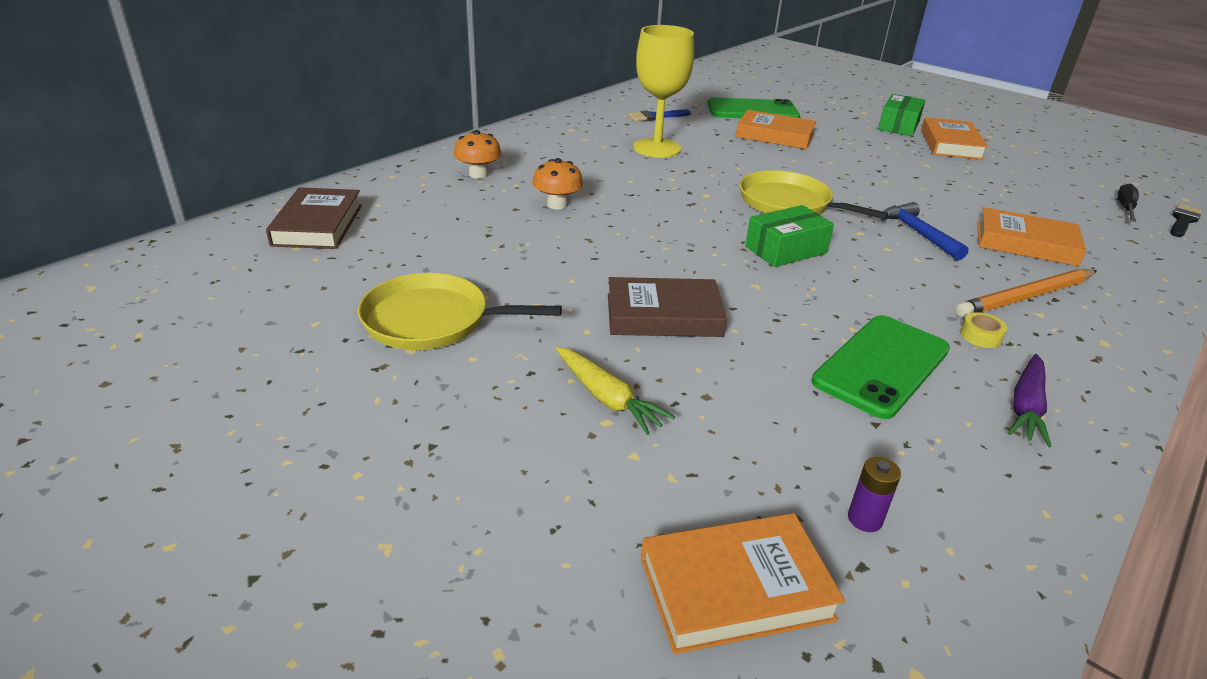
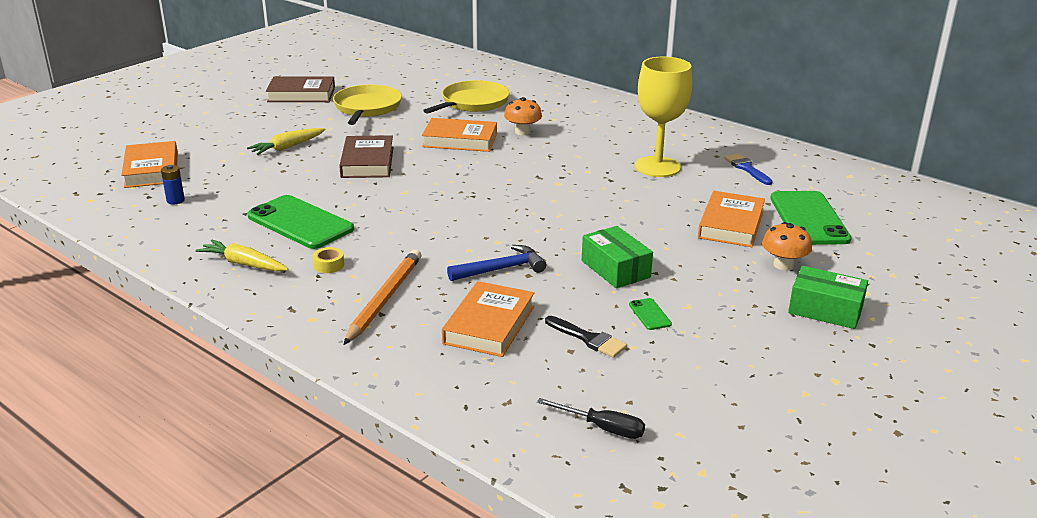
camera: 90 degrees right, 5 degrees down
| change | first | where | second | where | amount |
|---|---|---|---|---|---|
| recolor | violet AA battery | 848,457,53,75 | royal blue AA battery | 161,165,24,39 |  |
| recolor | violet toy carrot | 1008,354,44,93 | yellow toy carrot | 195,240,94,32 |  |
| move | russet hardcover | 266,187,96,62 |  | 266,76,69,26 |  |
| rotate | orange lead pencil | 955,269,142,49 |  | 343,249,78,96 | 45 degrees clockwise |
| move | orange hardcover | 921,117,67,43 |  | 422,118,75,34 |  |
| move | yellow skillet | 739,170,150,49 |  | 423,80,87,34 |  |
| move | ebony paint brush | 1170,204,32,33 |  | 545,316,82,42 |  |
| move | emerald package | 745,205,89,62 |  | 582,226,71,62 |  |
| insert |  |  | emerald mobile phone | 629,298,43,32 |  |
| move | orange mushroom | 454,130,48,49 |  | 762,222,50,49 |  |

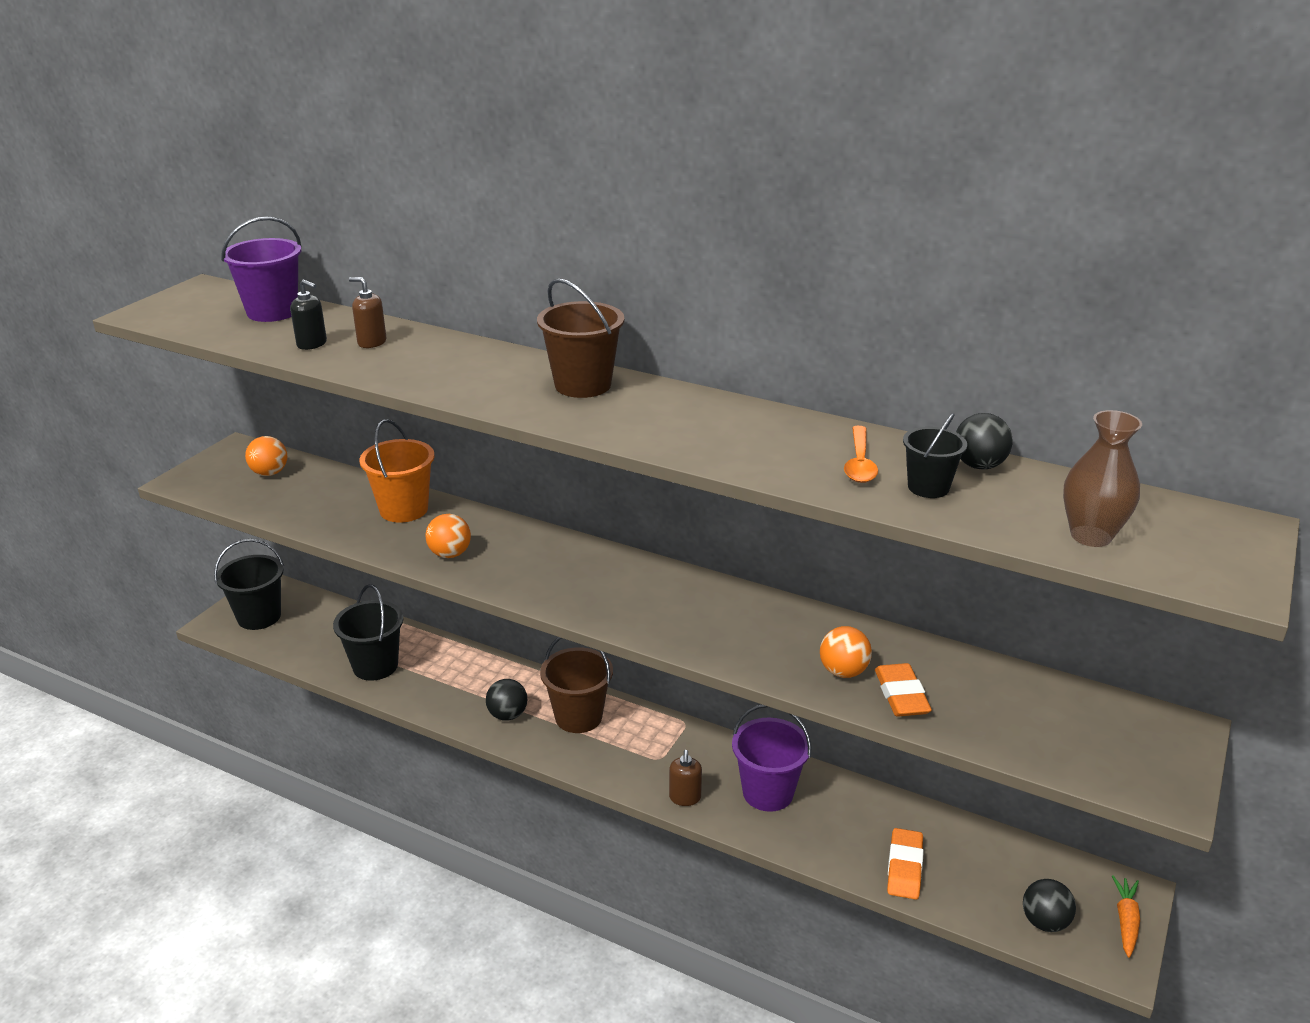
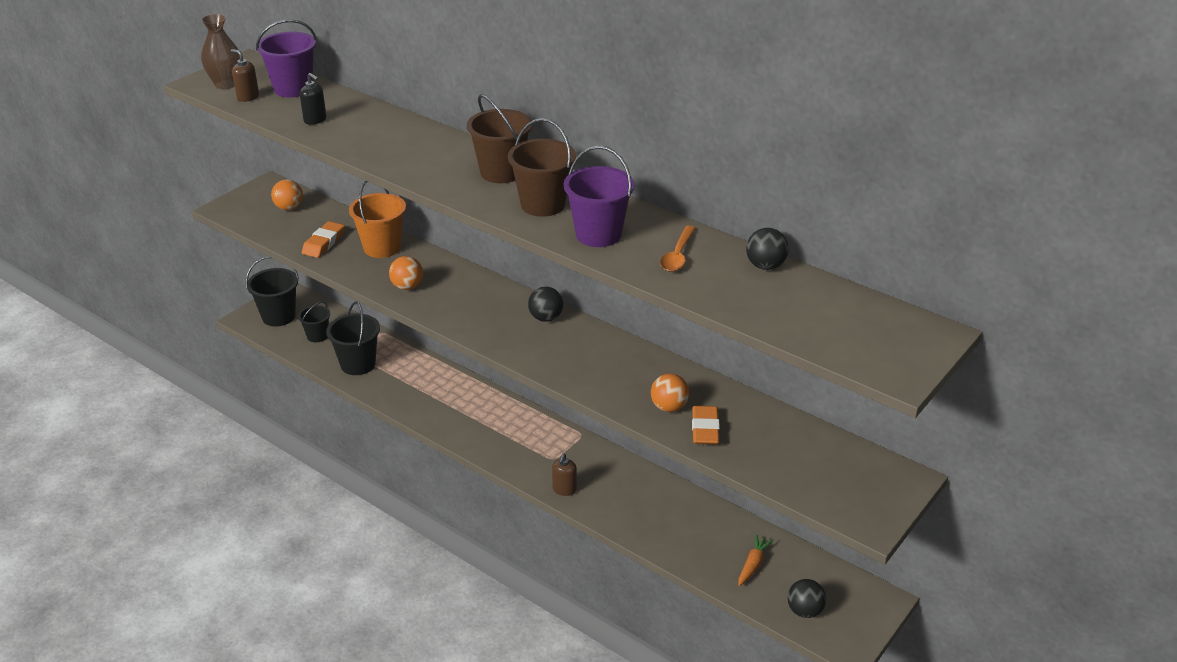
camera: 10 degrees right, 5 degrees up
| change | first | where | second | where | amount |
|---|---|---|---|---|---|
| move | russet flower vase | 1063,410,79,137 |  | 201,14,39,75 |  |
| move | russet pump bottle | 349,277,38,71 |  | 231,49,28,53 |  |
| move | ebony pail | 903,413,64,85 |  | 298,302,32,40 |  |
| move | orange gum eraser | 887,828,37,72 |  | 302,221,43,37 |  |
| move | russet pail | 540,637,73,96 |  | 508,118,68,99 |  |
| move | ebony ball | 486,679,41,42 |  | 528,287,35,35 |  |
| move | violet pail | 732,704,80,108 |  | 564,146,70,101 |  |
| move | orange toy carrot | 1112,875,28,83 |  | 738,534,36,52 |  |

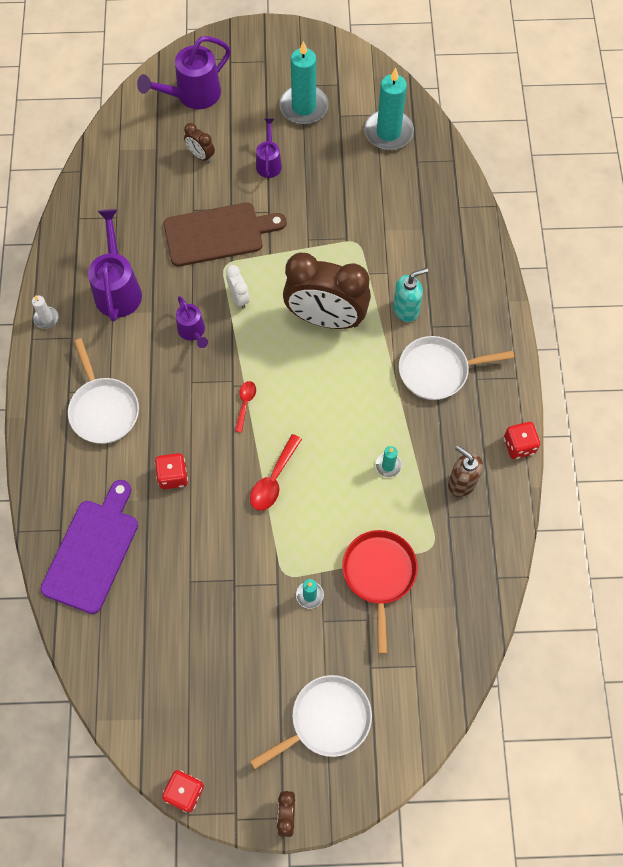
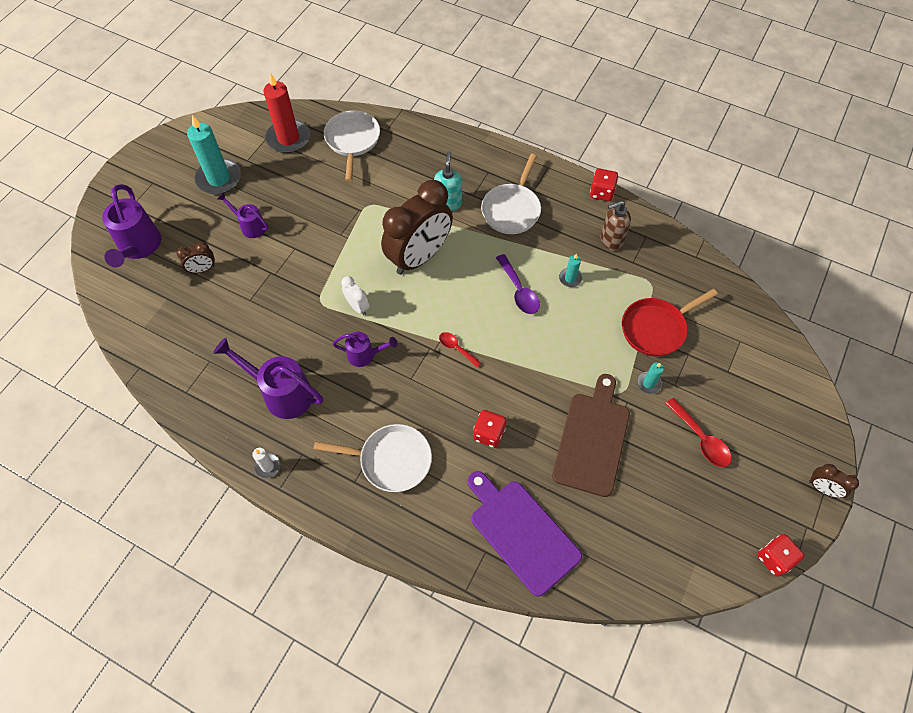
camera: 60 degrees left, 5 degrees down
| change | first | where | second | where | amount |
|---|---|---|---|---|---|
| recolor | aqua wax candle | 364,68,50,82 | red wax candle | 263,73,47,80 |  |
| move | snow-white skillet | 250,675,122,94 |  | 324,110,56,72 |  |
| rotate | snow-white alarm clock | 226,265,24,44 |  | 341,276,28,39 | 45 degrees clockwise |
| insert |  |  | violet spoon | 496,254,44,60 |  |
| move | russet chopping board | 164,202,122,65 |  | 552,374,78,123 |  |
| rotate | red skillet | 342,530,76,124 |  | 622,289,96,67 | 60 degrees counterclockwise |
| move | red spoon | 250,434,52,77 |  | 665,398,67,69 |  |

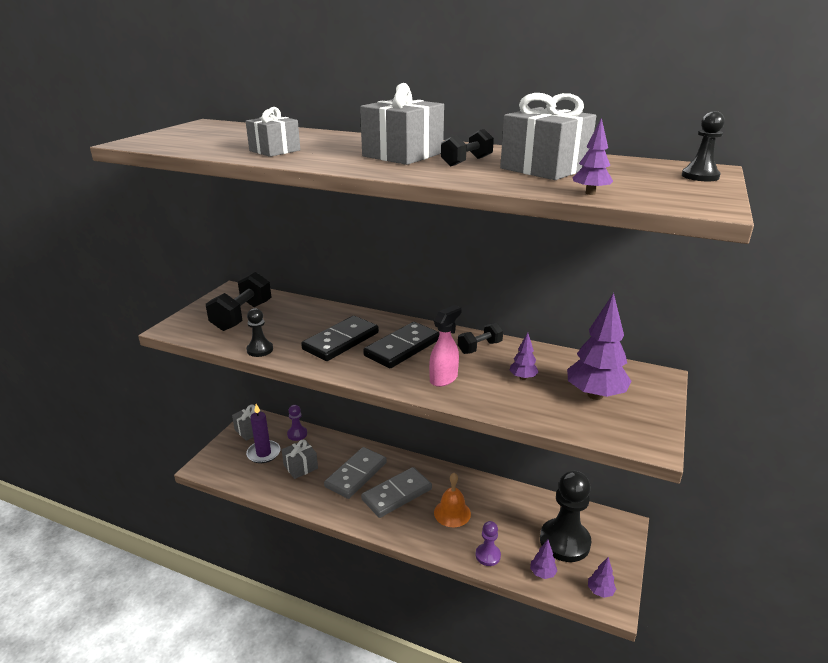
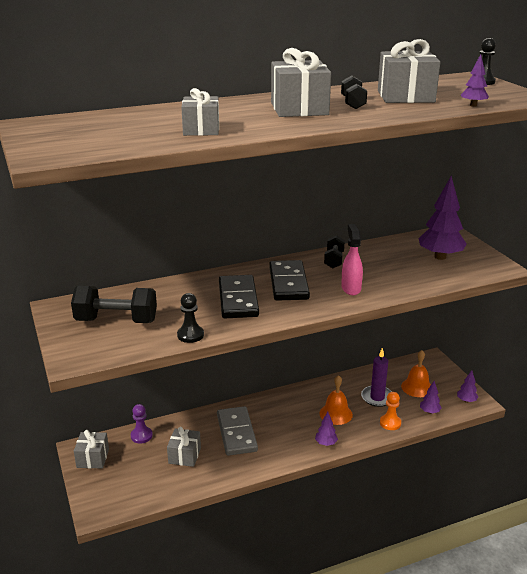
camera: 45 degrees left, 0 degrees up
| change | first | where | second | where | amount |
|---|---|---|---|---|---|
| rotate | ebony dumbbell | 206,272,66,59 |  | 71,286,86,37 | 60 degrees counterclockwise |
| move | violet toy tree | 509,333,30,47 |  | 315,412,23,34 |  |
| move | violet wax candle | 246,404,34,59 |  | 361,348,31,59 |  |
| recolor | violet game pawn | 476,521,25,45 | orange game pawn | 380,392,21,38 |  |
| replace | ebony game pawn | 540,471,51,91 | orange hand bell | 401,350,30,47 |  |
| delete | grey domino | 361,467,71,51 |  |  |  |

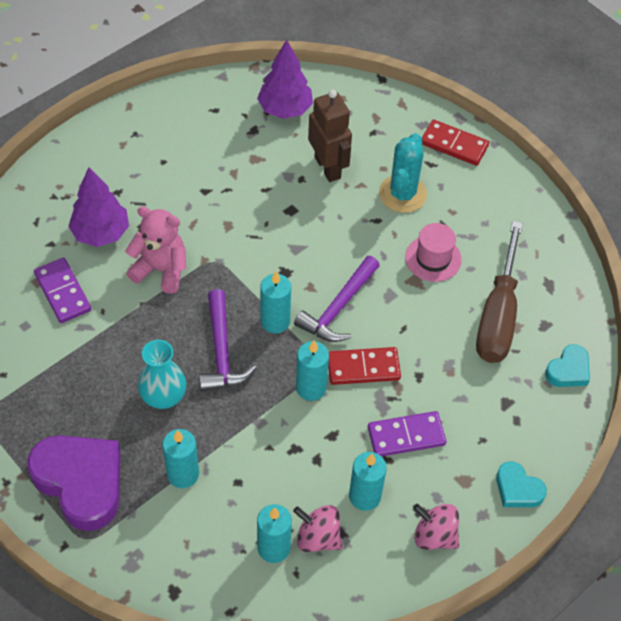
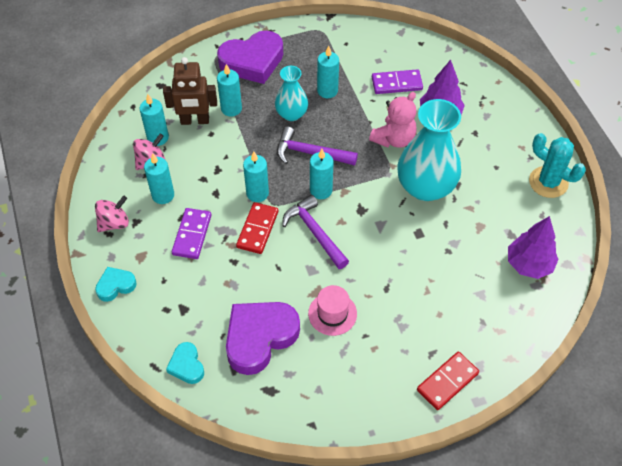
camera: 115 degrees right, 0 degrees up
| change | first | where | second | where | amount |
|---|---|---|---|---|---|
| move | russet robot | 308,89,44,93 |  | 163,57,54,68 |  |
| replace | russet hand screwdriver | 476,221,47,142 | violet love heart | 226,302,74,73 |  |
| insert |  |  | aqua wax candle | 317,46,22,52 |  |
| insert |  |  | aqua flower vase | 397,99,64,102 |  |
| move | aqua cactus | 379,133,48,80 |  | 529,133,57,65 |  |

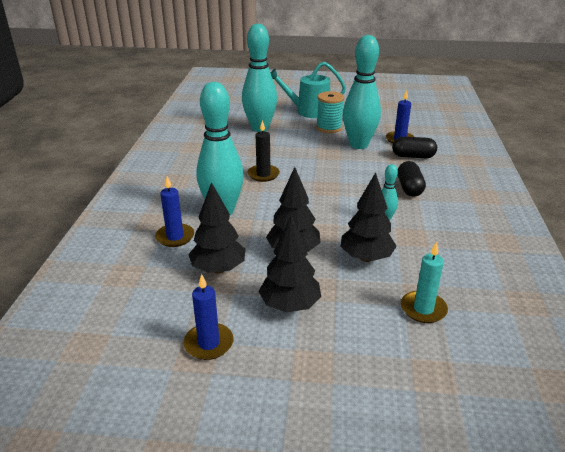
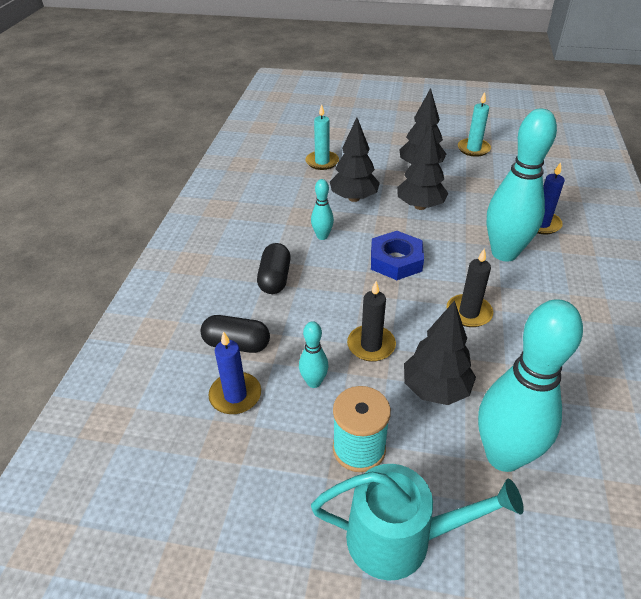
camera: 175 degrees left, 10 degrees up
| change | first | where | second | where | amount |
|---|---|---|---|---|---|
| resize | aqua skittle | 343,35,38,114 |  | 299,321,29,67 | x0.45 |
| insert |  |  | ebony wax candle | 347,281,49,81 |  |
| insert |  |  | royal blue hexagon nut | 371,231,53,49 |  |
| move | ebony toy tree | 188,182,58,92 |  | 404,300,72,105 |  |
| recolor | royal blue wax candle | 184,274,49,86 | aqua wax candle | 458,92,33,65 |  |

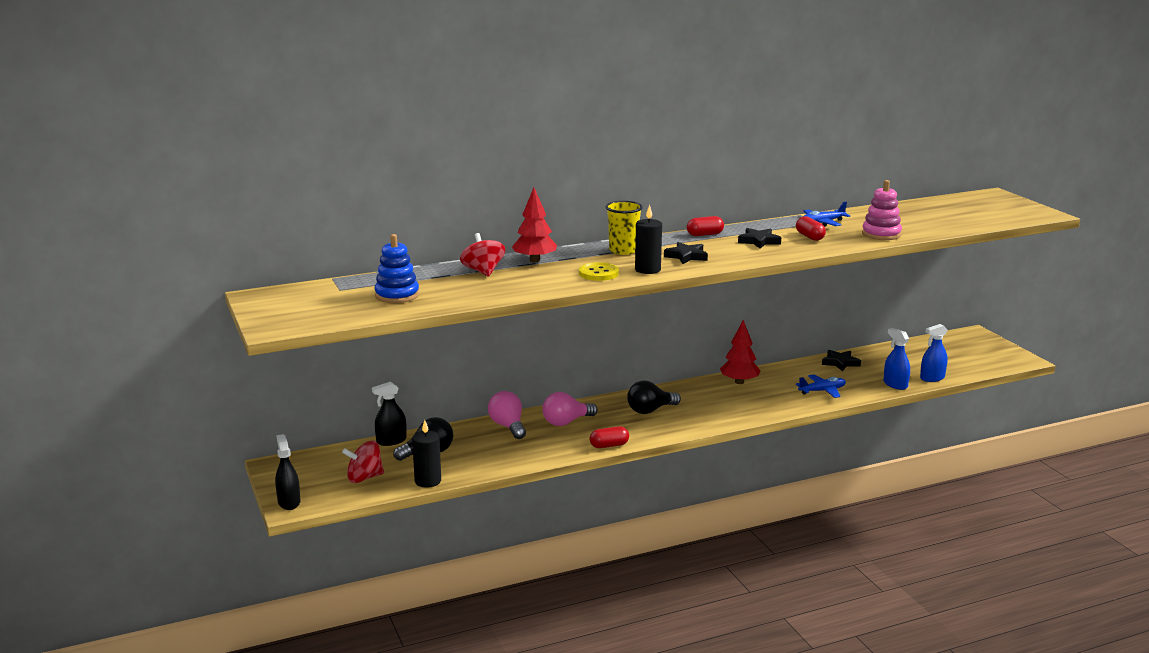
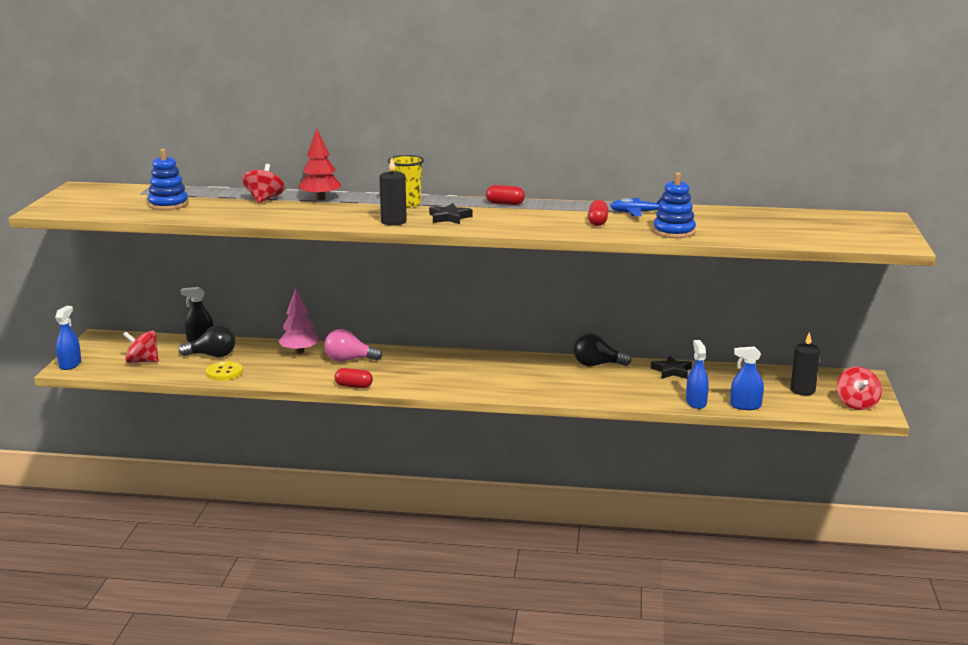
camera: 30 degrees right, 0 degrees up
| change | first | where | second | where | amount |
|---|---|---|---|---|---|
| recolor | ebony sprayer | 275,434,26,76 | royal blue sprayer | 55,306,26,64 |  |
| move | yellow sewing button | 579,262,40,19 |  | 206,361,37,20 |  |
| replace | rosy bulb | 488,391,38,48 | rosy toy tree | 278,289,41,65 |  |
| move | ebony bulb | 627,381,54,33 |  | 574,334,57,32 |  |
| recolor | rosy stacking toy | 862,180,40,60 | royal blue stacking toy | 653,172,43,66 |  |
| move | ebony wax candle | 412,420,29,68 |  | 791,332,29,63 |  |
| insert |  |  | red whirligig | 837,367,45,43 |  |
| delete | red toy tree | 720,320,41,64 |  |  |  |
| delete | ebony star | 738,228,43,21 |  |  |  |
| delete | royal blue aeroplane | 796,374,50,24 |  |  |  |

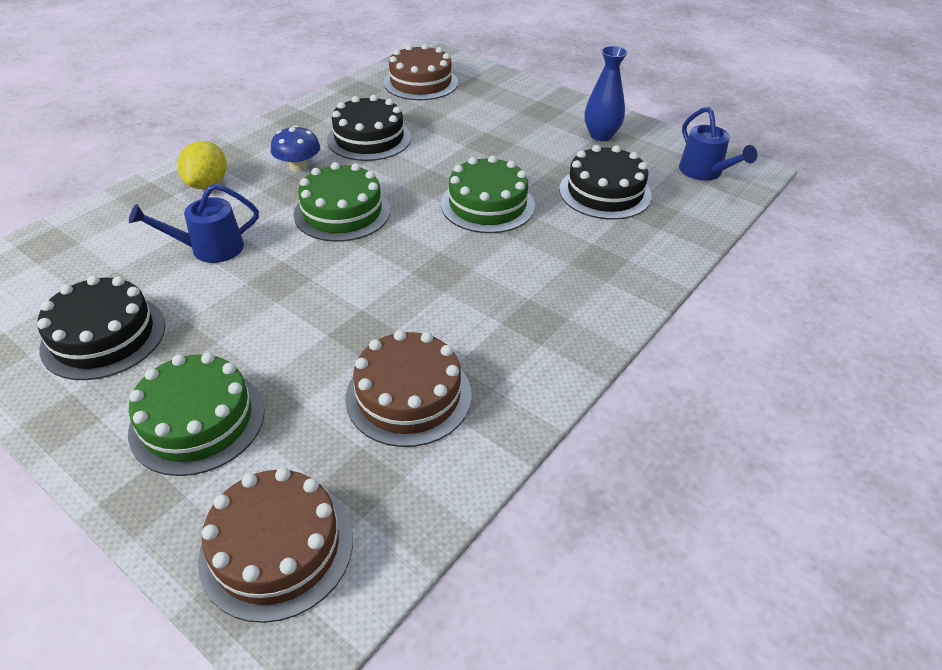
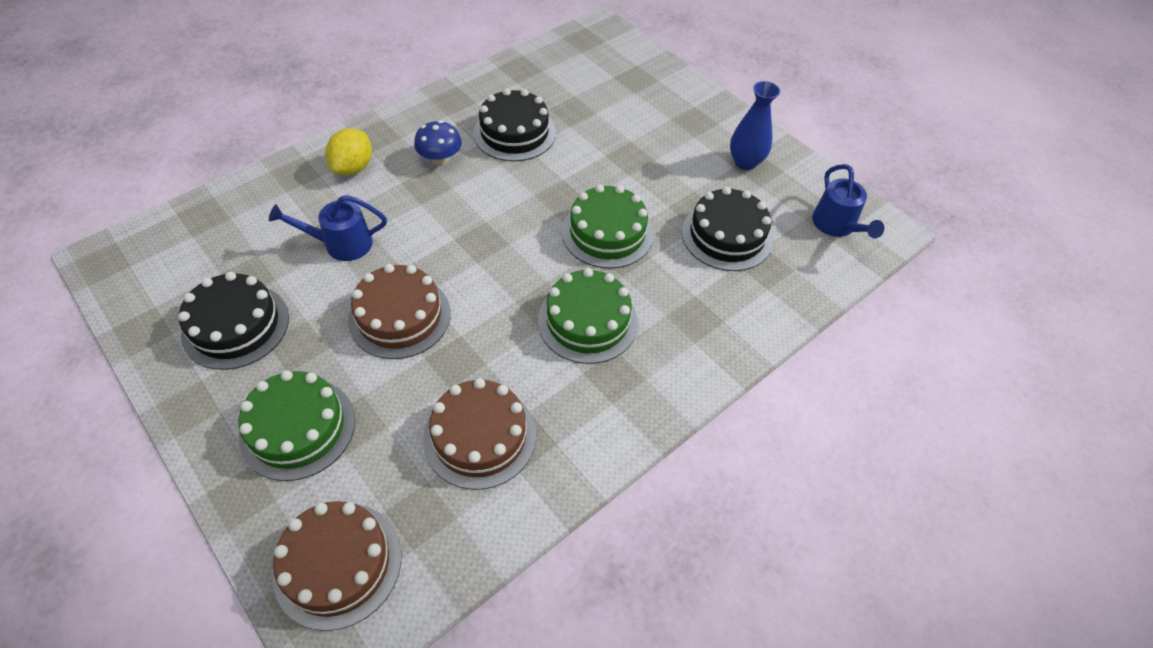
camera: 10 degrees right, 10 degrees up
| change | first | where | second | where | amount |
|---|---|---|---|---|---|
| move | russet cake | 384,44,74,56 |  | 348,264,103,95 |  |
| move | emerald cake | 293,162,97,80 |  | 538,268,100,96 |  |

